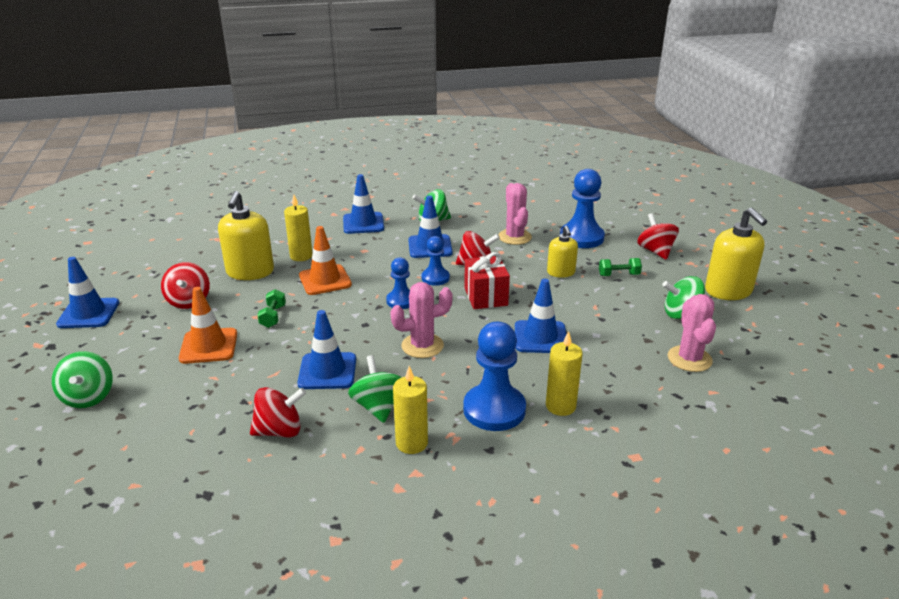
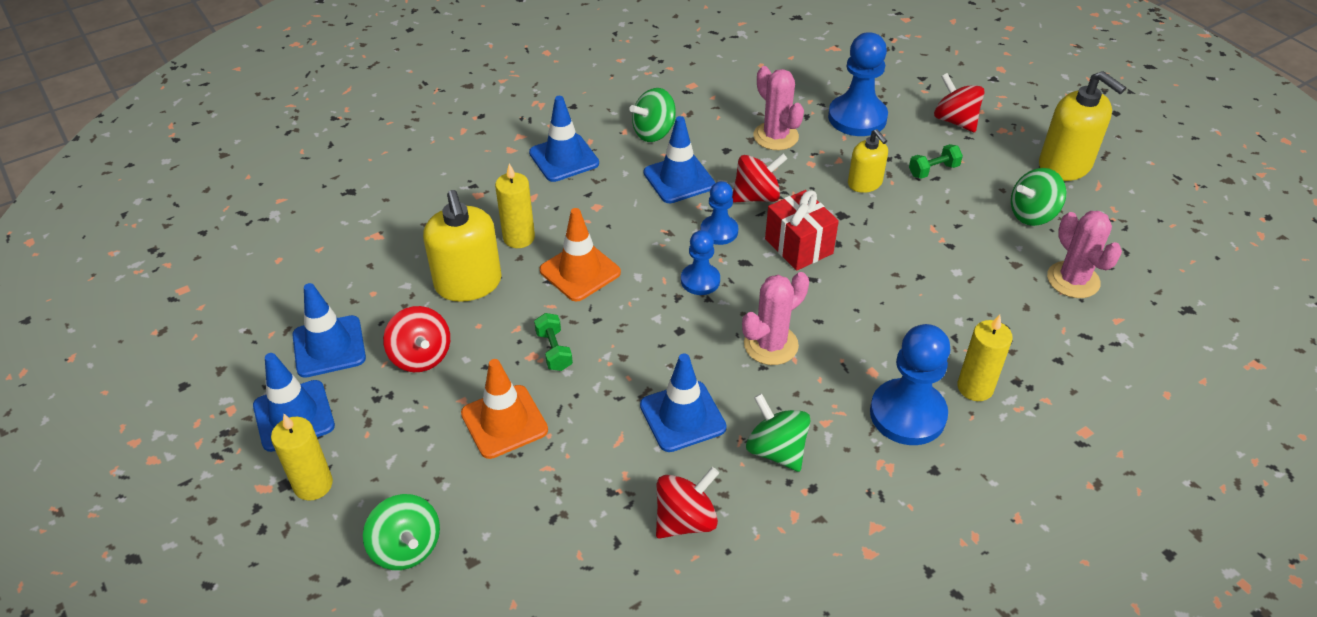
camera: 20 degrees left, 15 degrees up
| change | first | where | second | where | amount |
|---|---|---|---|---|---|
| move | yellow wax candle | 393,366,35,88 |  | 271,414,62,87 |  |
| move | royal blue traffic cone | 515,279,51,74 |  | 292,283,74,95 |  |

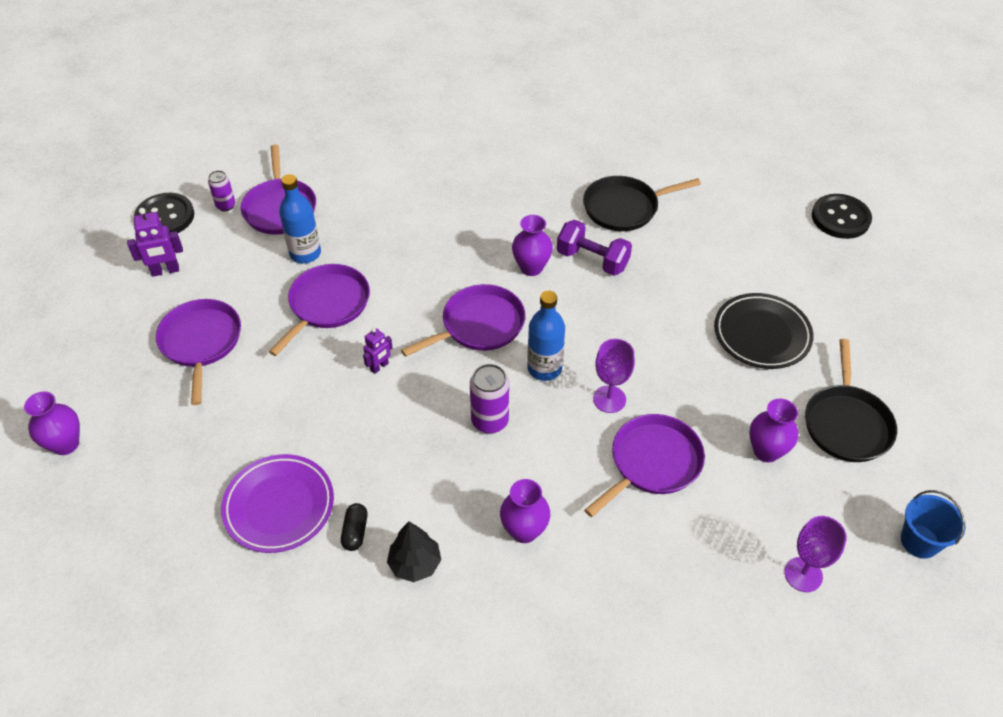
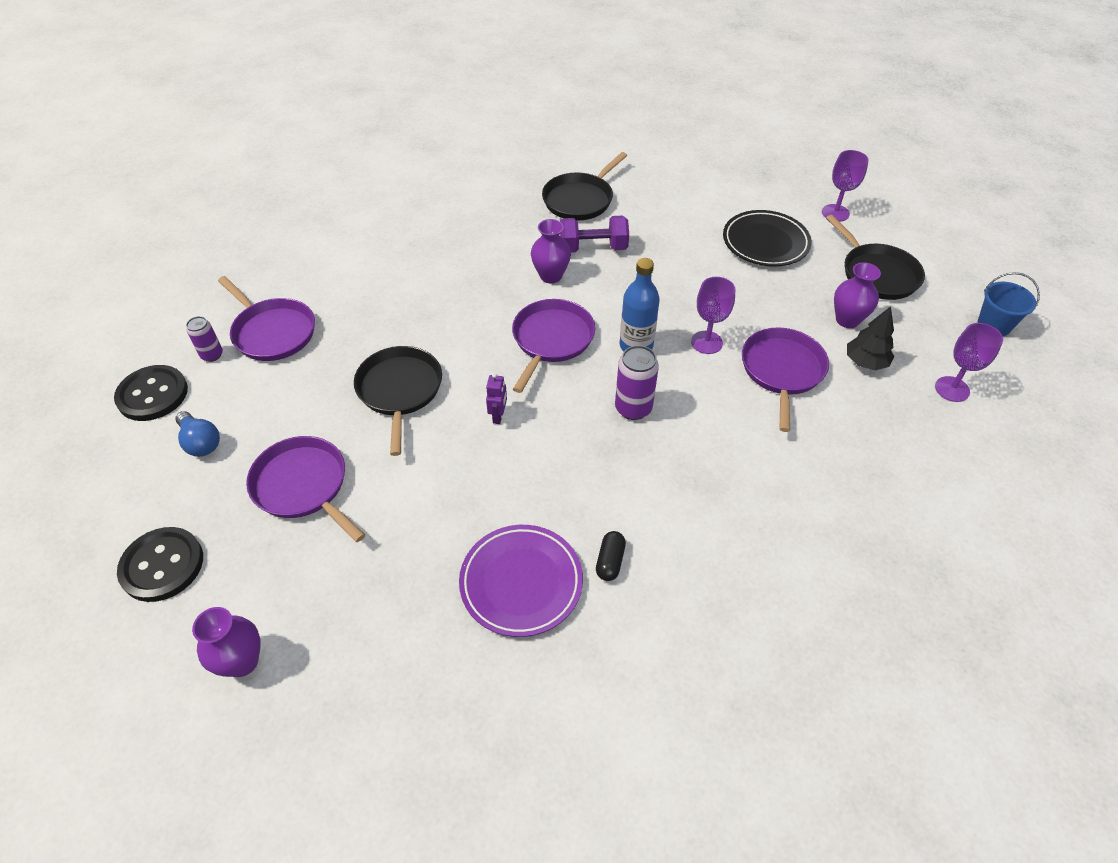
camera: 35 degrees left, 0 degrees up
| change | first | where | second | where | amount |
|---|---|---|---|---|---|
| move | ebony sewing button | 812,194,60,45 |  | 117,527,86,75 |  |
| replace | violet robot | 127,208,56,68 | royal blue bulb | 175,411,45,46 |  |
| recolor | violet skillet | 269,264,101,92 | ebony skillet | 354,346,88,110 |  |
| rotate | ebony pill | 341,503,27,48 |  | 596,531,30,50 | 45 degrees clockwise |
| insert |  |  | violet wine glass | 822,150,47,72 |  |
| move | ebony toy tree | 387,521,54,61 |  | 847,306,48,64 |  |
| delete | royal blue bottle | 279,174,42,89 |  |  |  |
| delete | violet flower vase | 500,479,50,64 |  |  |  |

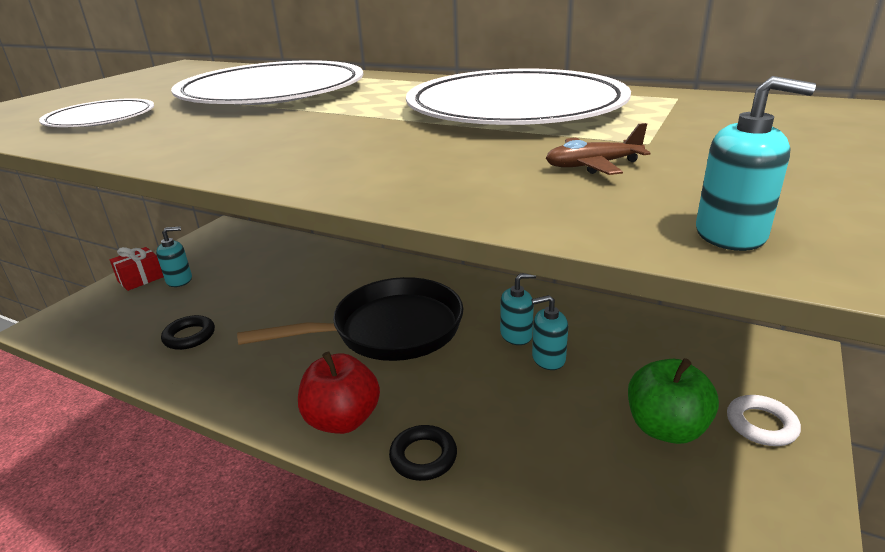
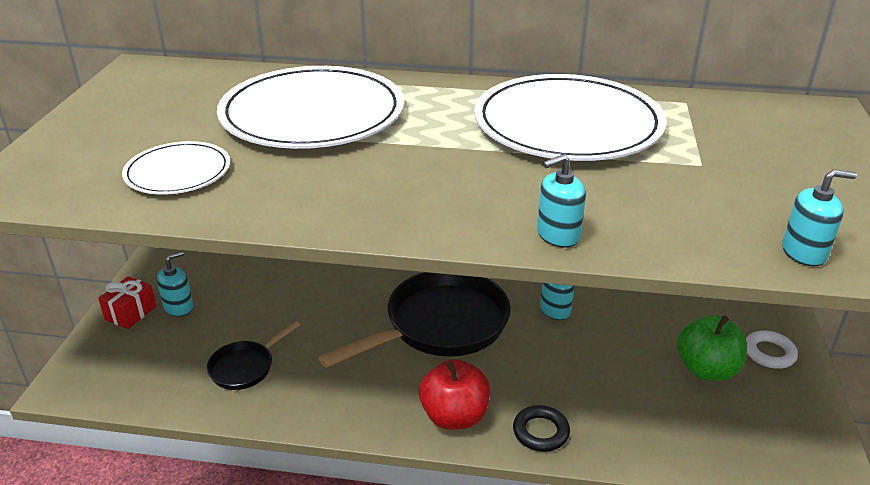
camera: 20 degrees left, 5 degrees up
| change | first | where | second | where | amount |
|---|---|---|---|---|---|
| replace | ebony ring | 161,315,54,35 | ebony skillet | 207,321,93,69 |  |
| move | aqua pump bottle | 531,295,37,75 |  | 537,154,49,94 |  |
| delete | russet aeroplane | 546,123,104,52 |  |  |  |

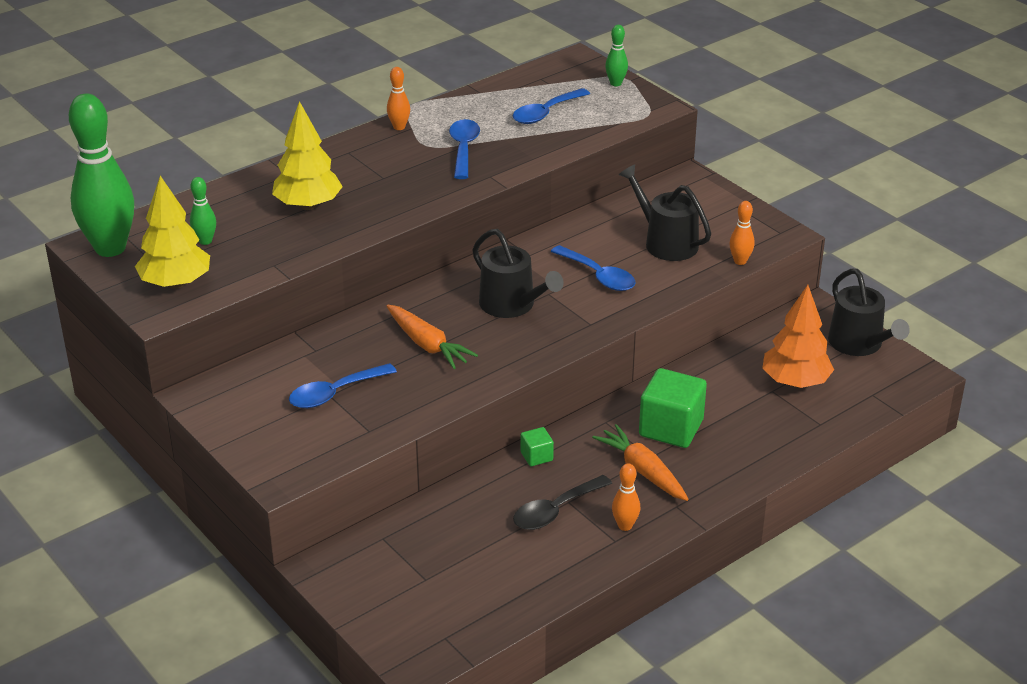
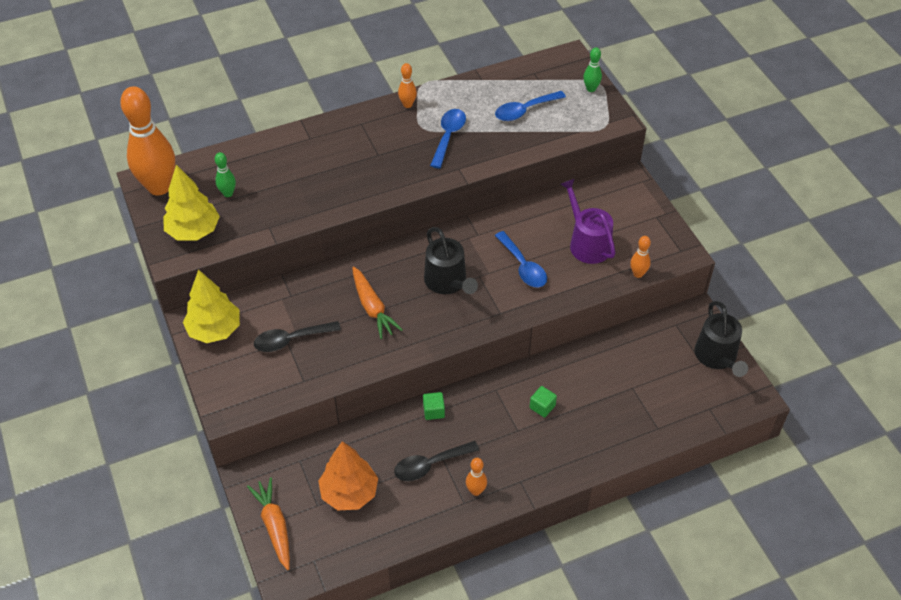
camera: 15 degrees right, 15 degrees up
| change | first | where | second | where | amount |
|---|---|---|---|---|---|
| recolor | emerald skittle | 69,94,65,163 | orange skittle | 120,86,55,110 |  |
| move | yellow toy tree | 272,101,71,109 |  | 183,269,57,74 |  |
| move | orange toy carrot | 592,424,97,77 |  | 247,477,43,93 |  |
| recolor | royal blue spoon | 289,363,108,45 | ebony spoon | 254,321,87,31 |  |
| move | orange toy tree | 762,285,72,103 |  | 318,441,60,69 |  |
| resize | emerald block | 639,368,68,80 |  | 530,386,27,32 | x0.49 |
| recolor | ebony sprinkling can | 619,164,92,97 | violet sprinkling can | 560,179,56,85 |  |

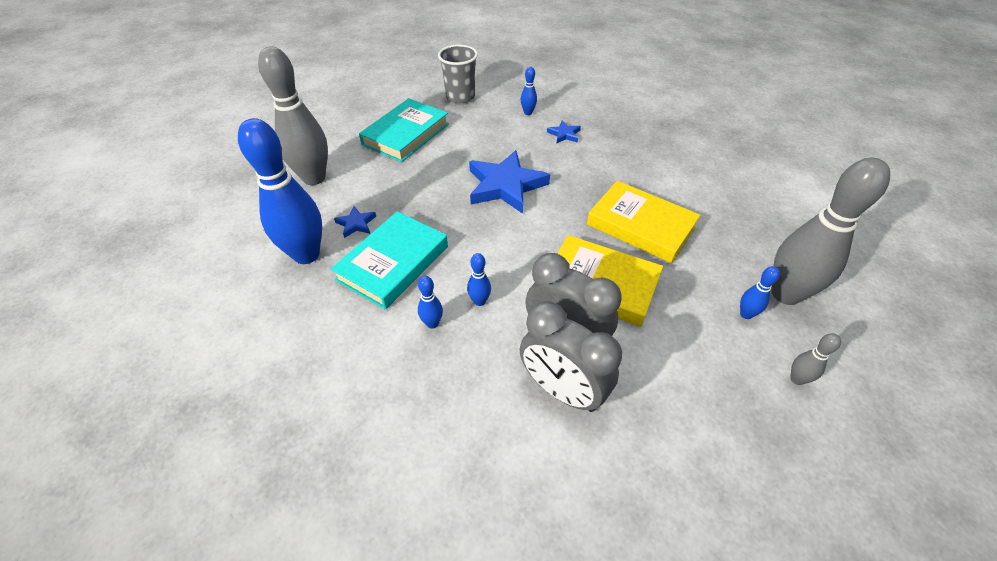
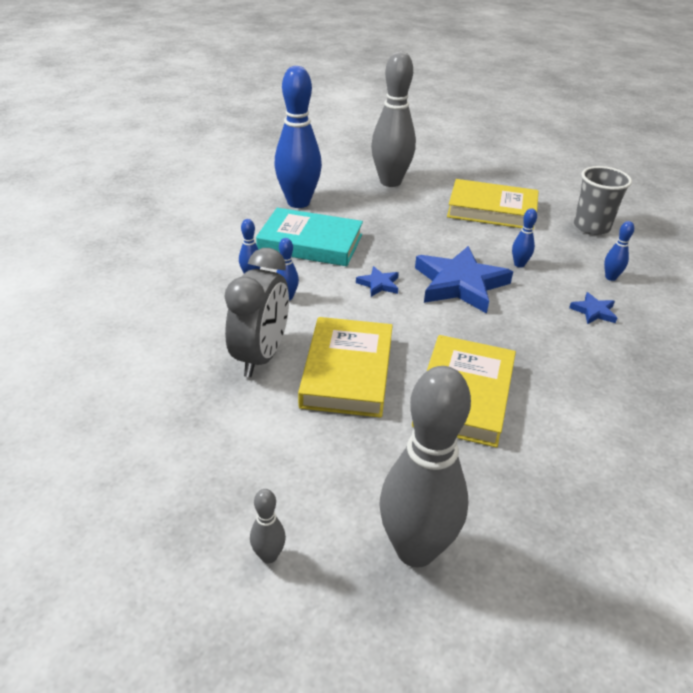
camera: 70 degrees right, 10 degrees down
| change | first | where | second | where | amount |
|---|---|---|---|---|---|
| move | royal blue star | 334,206,42,32 |  | 356,266,43,31 |  |
| recolor | aqua hardcover | 359,98,90,64 | yellow hardcover | 447,179,92,51 |  |
| move | royal blue skittle | 740,266,40,53 |  | 512,208,25,60 |  |
| delete | grey alarm clock | 520,301,102,111 |  |  |  |

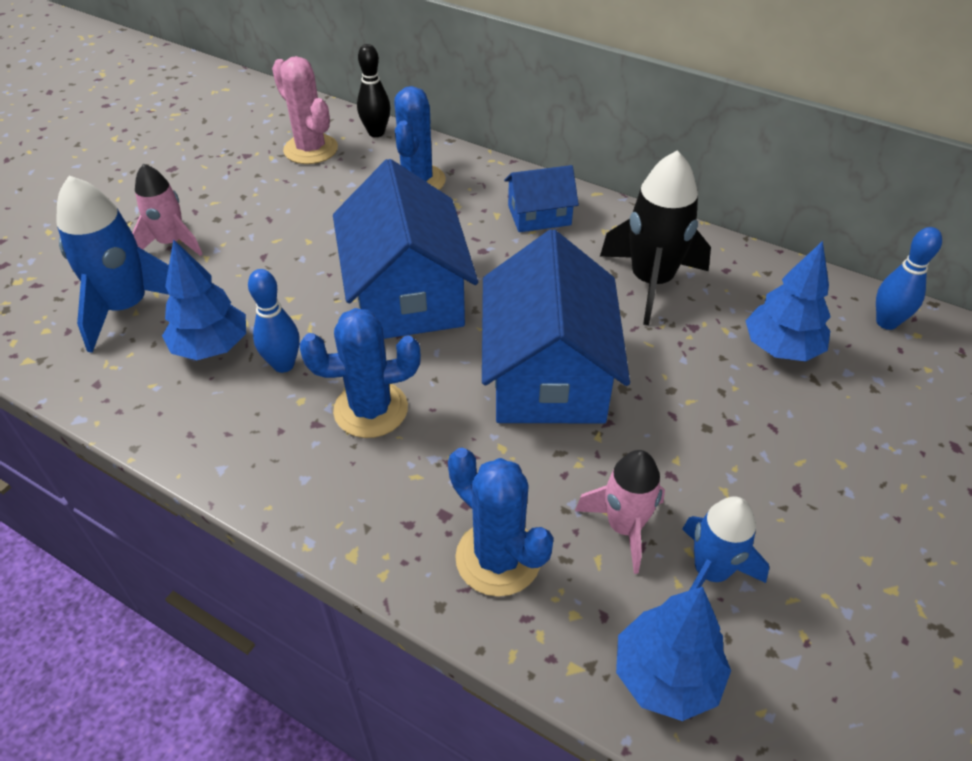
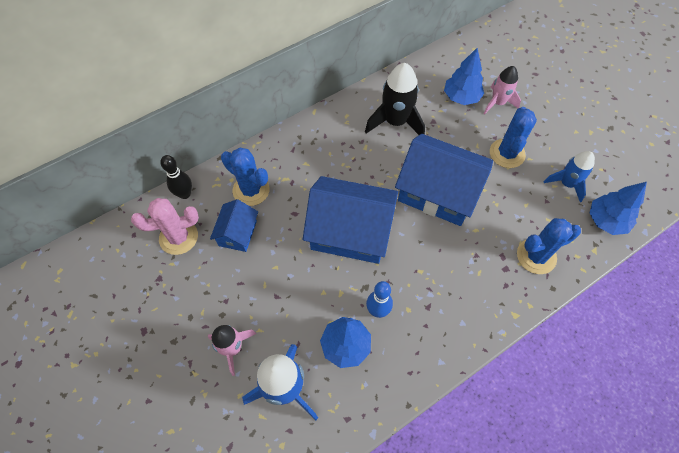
camera: 65 degrees left, 15 degrees up
| change | first | where | second | where | amount |
|---|---|---|---|---|---|
| move | royal blue toy house | 504,165,75,67 |  | 210,199,48,53 |  |
| move | rosy rocket | 575,450,90,124 |  | 483,66,38,49 |  |
| move | royal blue cactus | 300,308,121,130 |  | 490,107,47,61 |  |
| delete | royal blue skittle | 876,227,66,103 |  |  |  |

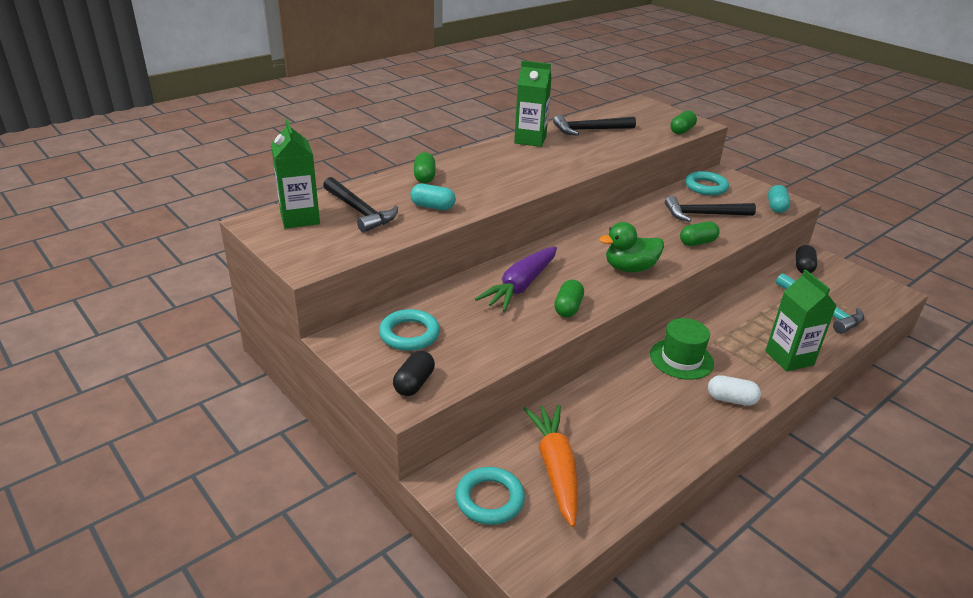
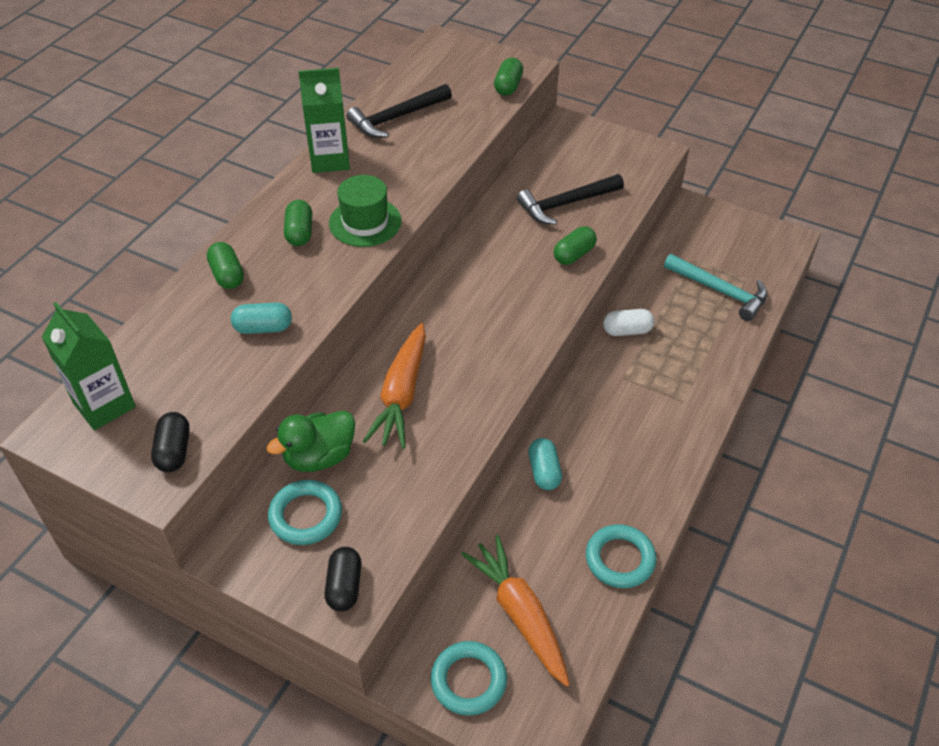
camera: 20 degrees left, 15 degrees up
| change | first | where | second | where | amount |
|---|---|---|---|---|---|
| move | ebony pill | 796,245,21,28 |  | 151,412,39,60 |  |
| move | emerald toy duck | 599,222,65,50 |  | 266,411,89,61 |  |
| move | emerald pill | 554,280,30,37 |  | 284,200,28,46 |  |
| move | emerald tall hat | 650,318,64,62 |  | 329,175,73,72 |  |
| recolor | violet toy carrot | 475,247,82,65 | orange toy carrot | 363,323,63,126 |  |
| move | aqua pill | 768,185,22,28 |  | 528,438,34,52 |  |
| move | aqua ring | 685,171,44,24 |  | 586,524,71,64 |  |
| move | snow-white pill | 708,375,53,31 |  | 603,309,52,27 |  |
| delete | ebony hammer | 323,177,75,55 |  |  |  |
| delete | emerald milk carton | 765,269,72,102 |  |  |  |

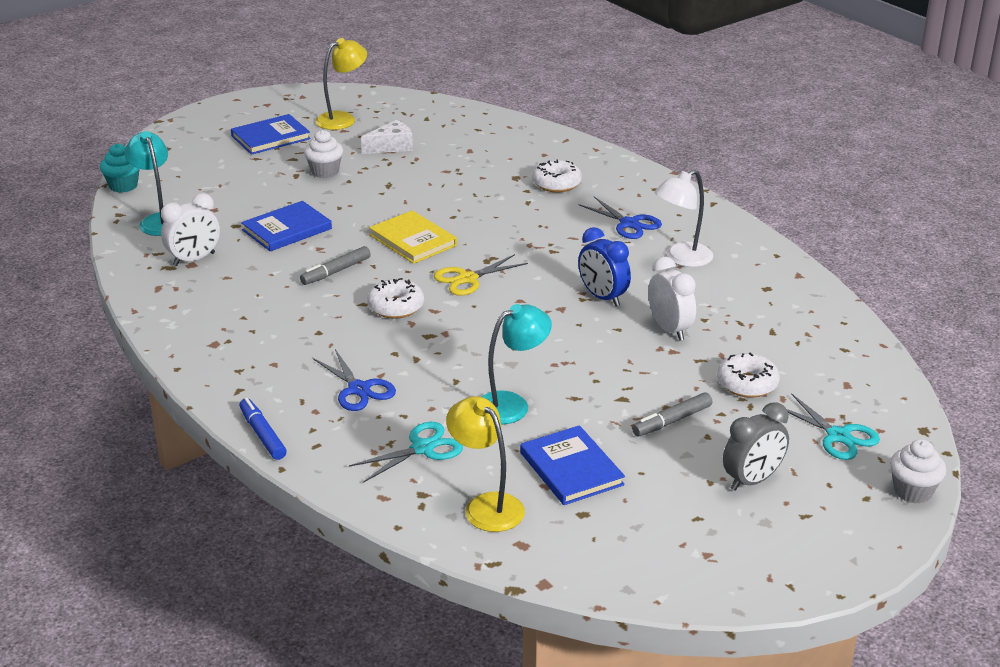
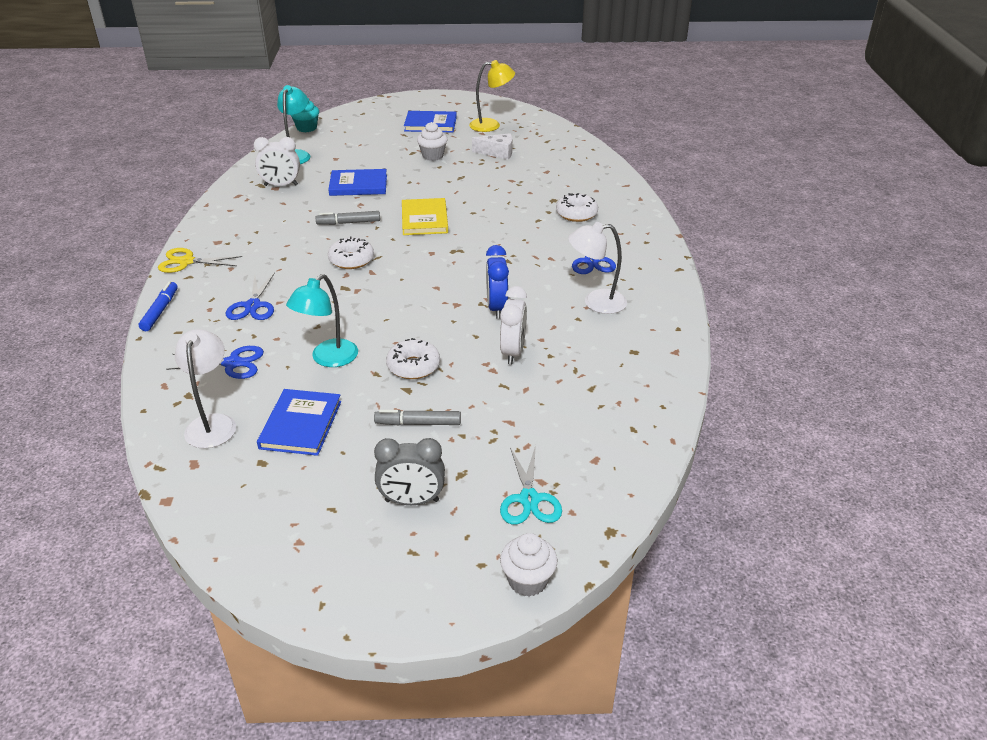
camera: 35 degrees right, 5 degrees up
| change | first | where | second | where | amount |
|---|---|---|---|---|---|
| move | yellow scissors | 434,254,94,42 |  | 158,248,84,25 |  |
| recolor | aqua scissors | 349,422,114,61 | royal blue scissors | 166,346,98,33 |  |
| recolor | yellow desk lamp | 446,396,79,136 | snow-white desk lamp | 175,329,61,119 |  |
| rotate | aqua desk lamp | 481,304,71,120 |  | 286,274,72,93 | 120 degrees clockwise |
| move | snow-white glazed donut | 717,353,63,45 |  | 386,338,54,41 |  |

